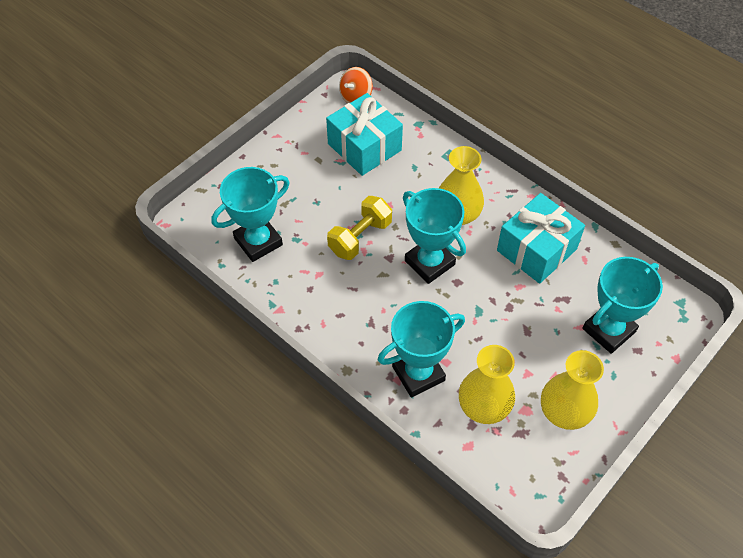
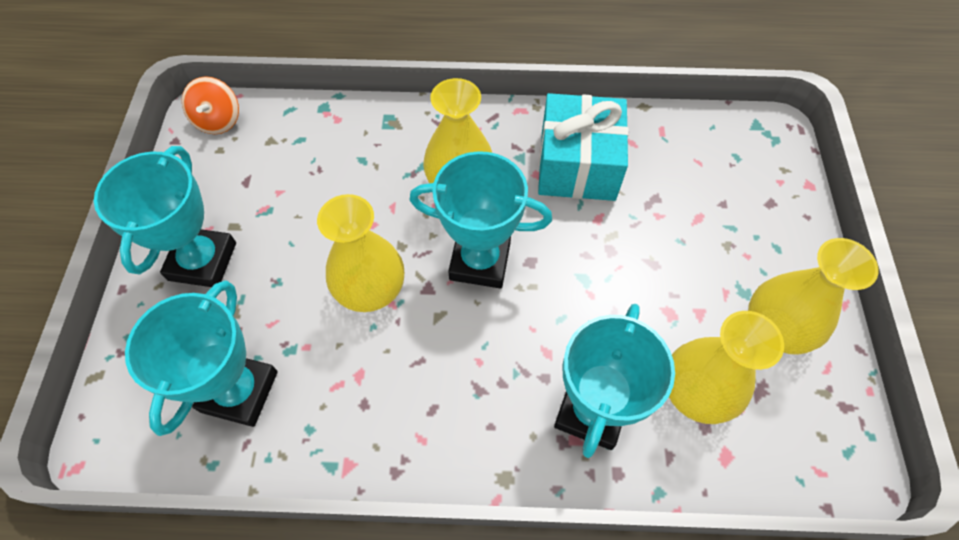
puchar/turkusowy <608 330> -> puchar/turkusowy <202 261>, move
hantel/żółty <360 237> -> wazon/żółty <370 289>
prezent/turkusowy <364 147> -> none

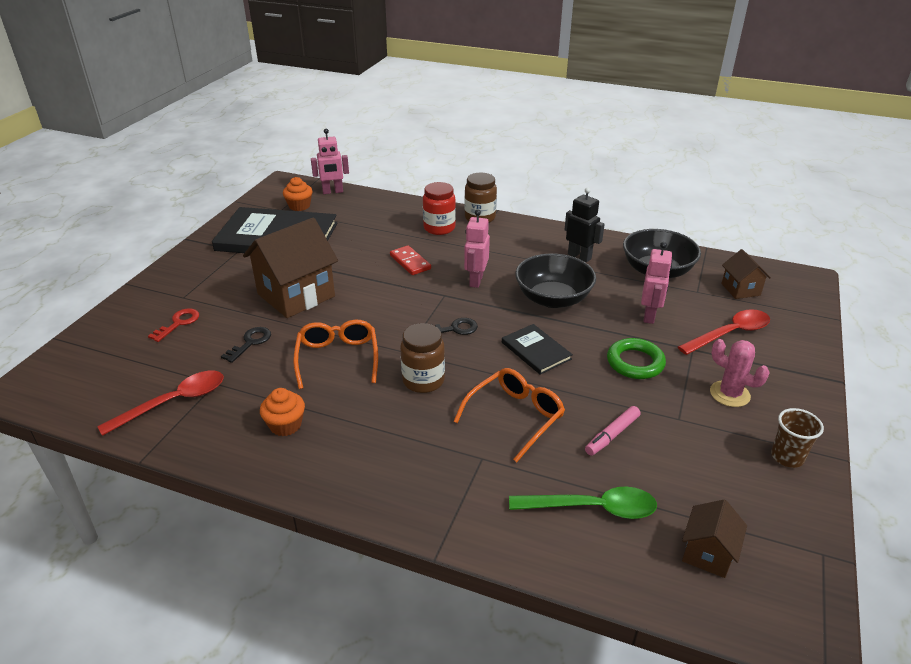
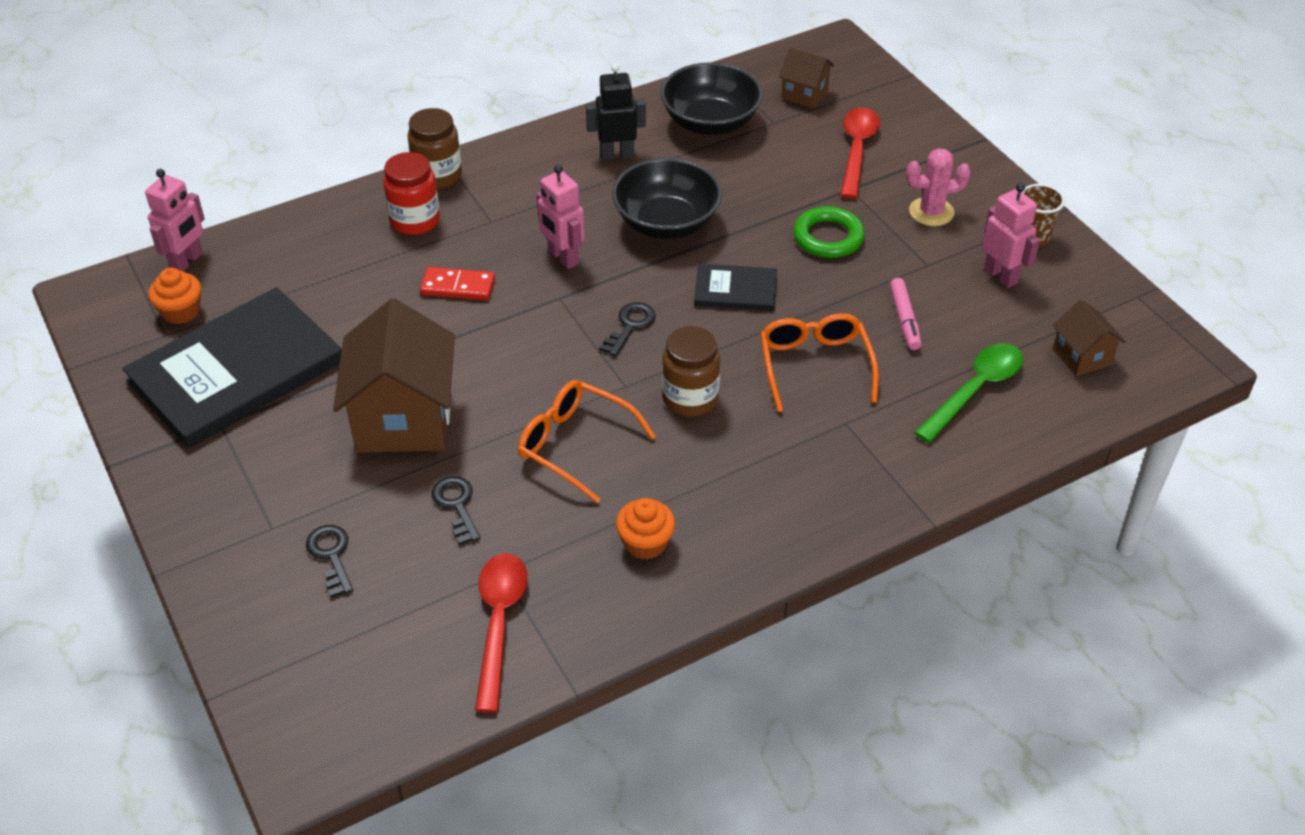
klucz/czerwony <178 323> -> klucz/czarny <331 556>
robot/różowy <649 316> -> robot/różowy <1001 276>, move

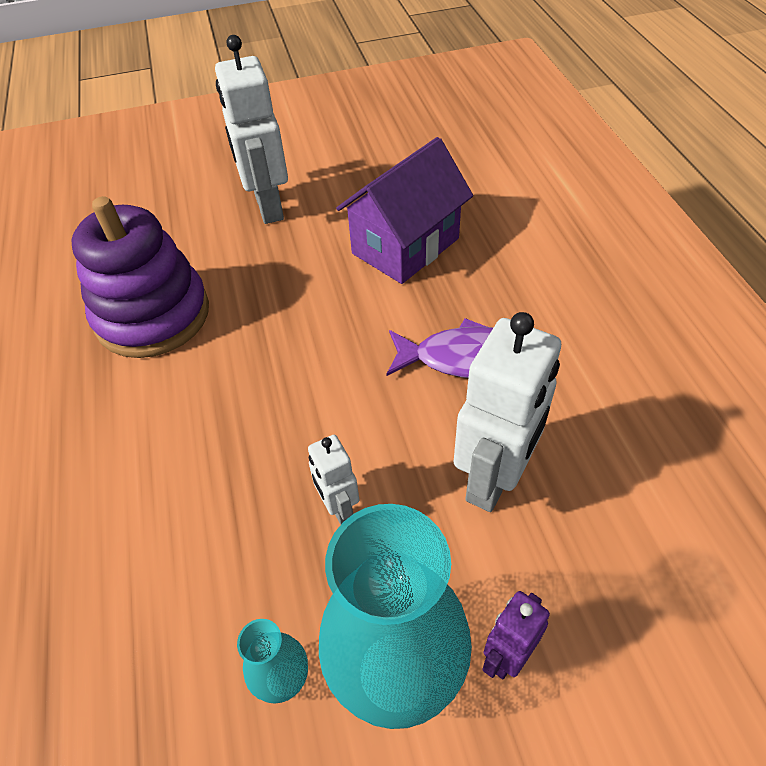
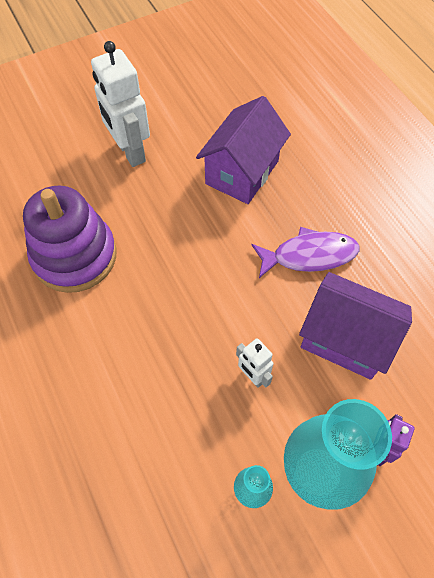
robot/biały <493 479> -> domek/fioletowy <345 339>

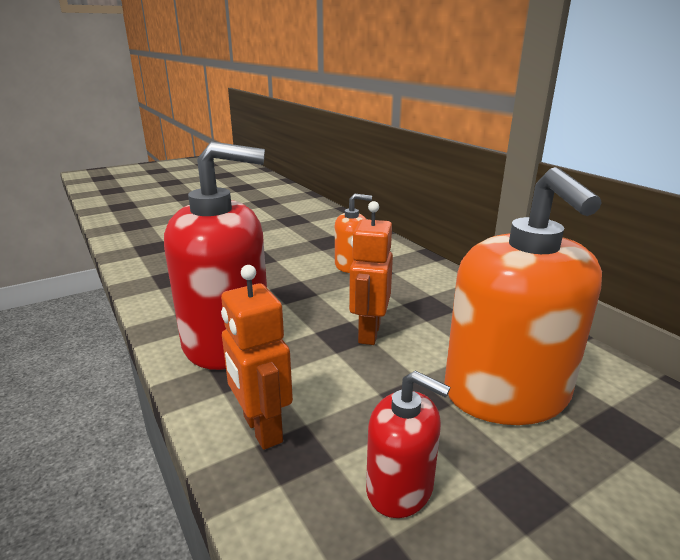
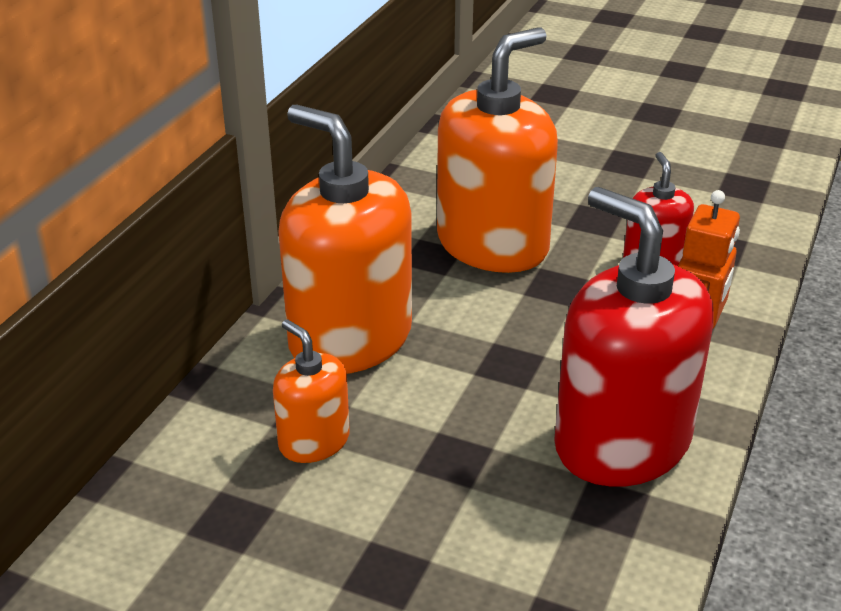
none -> dozownik mydła/pomarańczowy <350 339>
robot/pomarańczowy <368 333> -> none

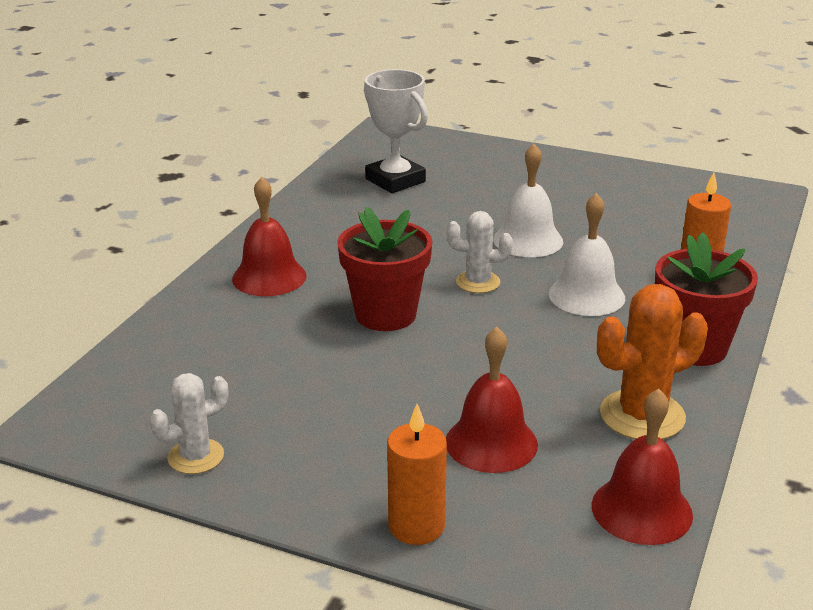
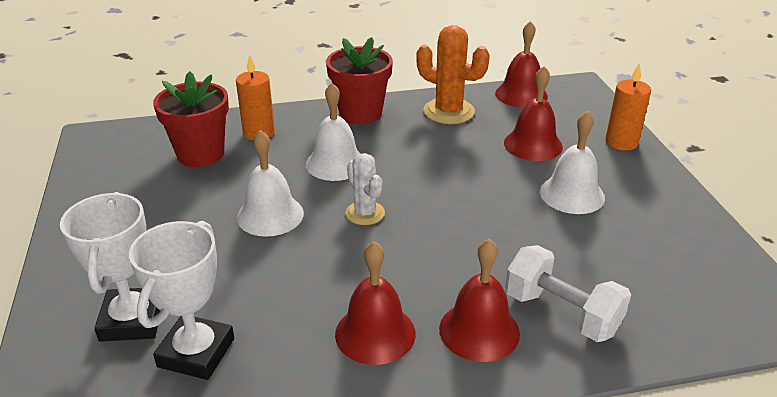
none -> puchar/biały <132 320>
doniczka/czerwony <385 314> -> doniczka/czerwony <200 154>, move
none -> dzwonek/czerwony <375 333>
none -> hantel/biały <562 313>
none -> dzwonek/biały <572 194>
kaktus/biały <196 456> -> none

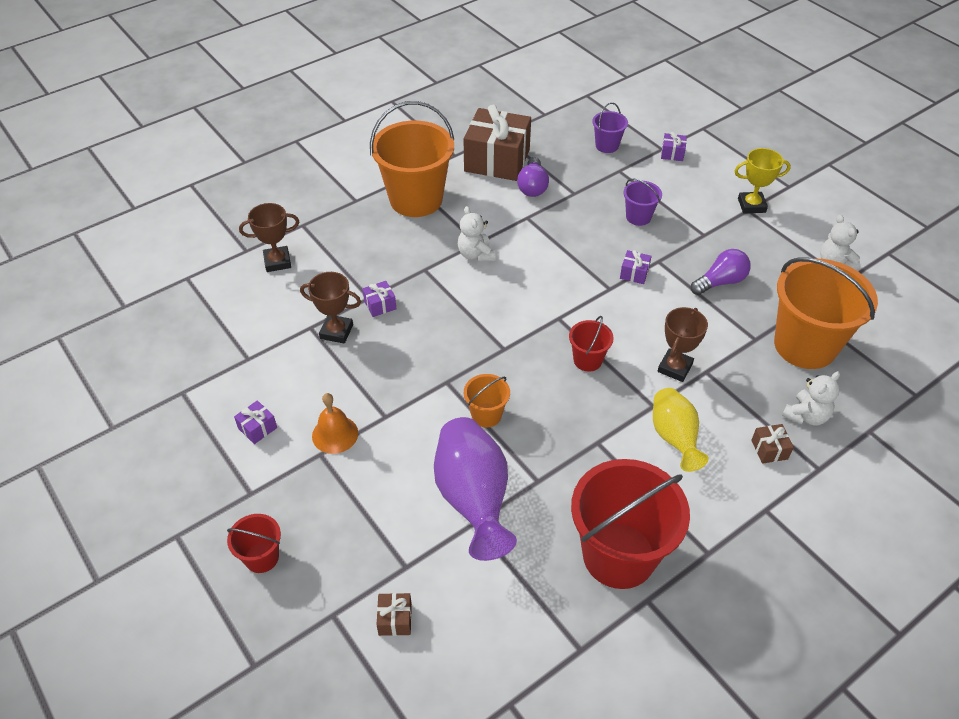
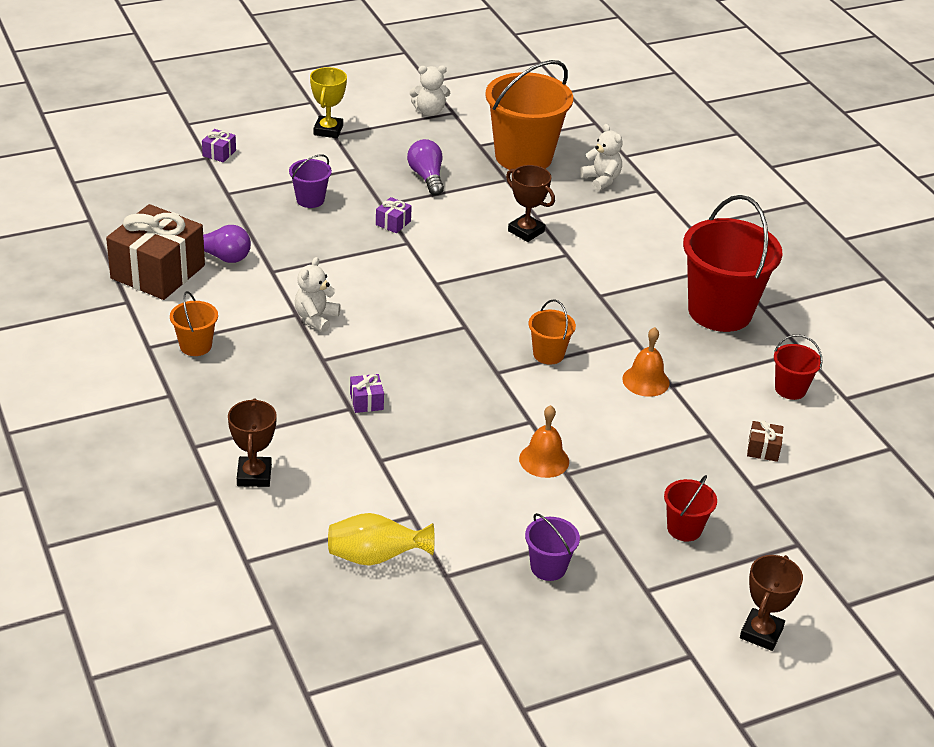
wiadro/pomarańczowy <416 199> -> wiadro/pomarańczowy <195 346>, x0.47
miś/biały <476 254> -> miś/biały <316 318>, 120 degrees clockwise
wazon/żółty <674 438> -> wazon/żółty <375 557>, move
wiadro/fioletowy <607 145> -> wiadro/fioletowy <548 567>, move
wazon/fioletowy <473 499> -> dzwonek/pomarańczowy <645 381>
puchar/brązowy <336 332> -> puchar/brązowy <761 633>, move
wiadro/czerwony <587 360> -> wiadro/czerwony <790 389>, move
prezent/fioletowy <257 428> -> none
prezent/brązowy <769 449> -> none

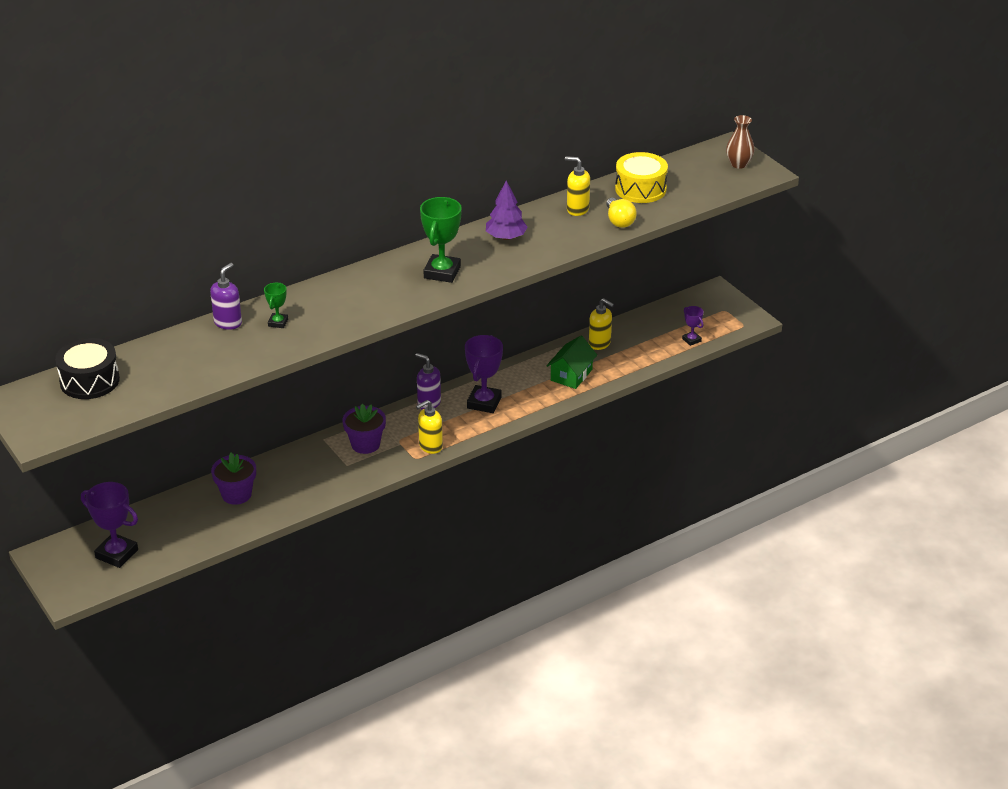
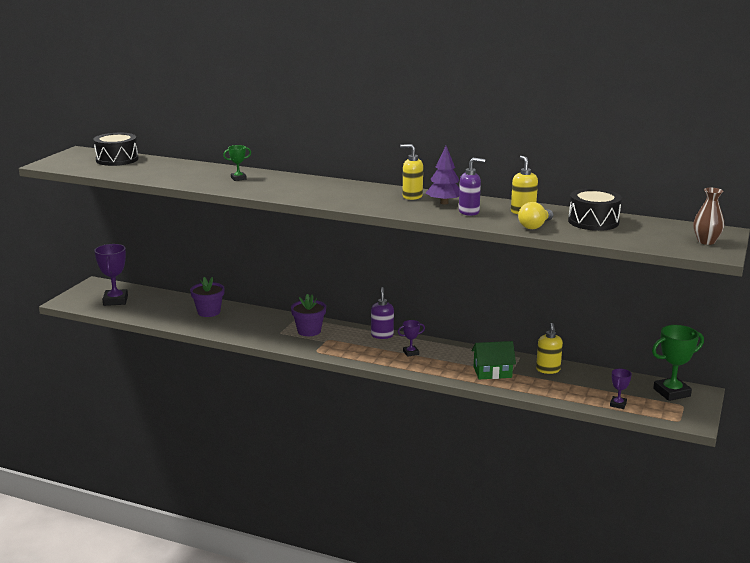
puchar/fioletowy <484 403> -> puchar/fioletowy <411 353>, x0.52
dozownik mydła/żółty <430 446> -> dozownik mydła/żółty <412 196>, move
dozownik mydła/fioletowy <228 323> -> dozownik mydła/fioletowy <469 212>, move
bęben/żółty <640 189> -> bęben/czarny <593 221>
puchar/zielony <442 272> -> puchar/zielony <671 392>, move

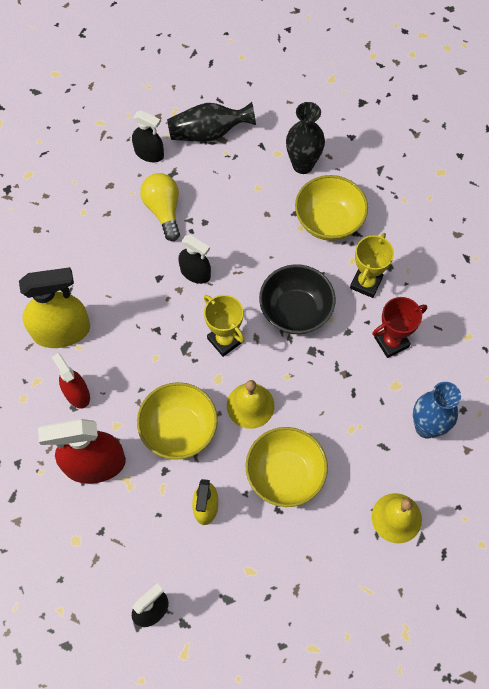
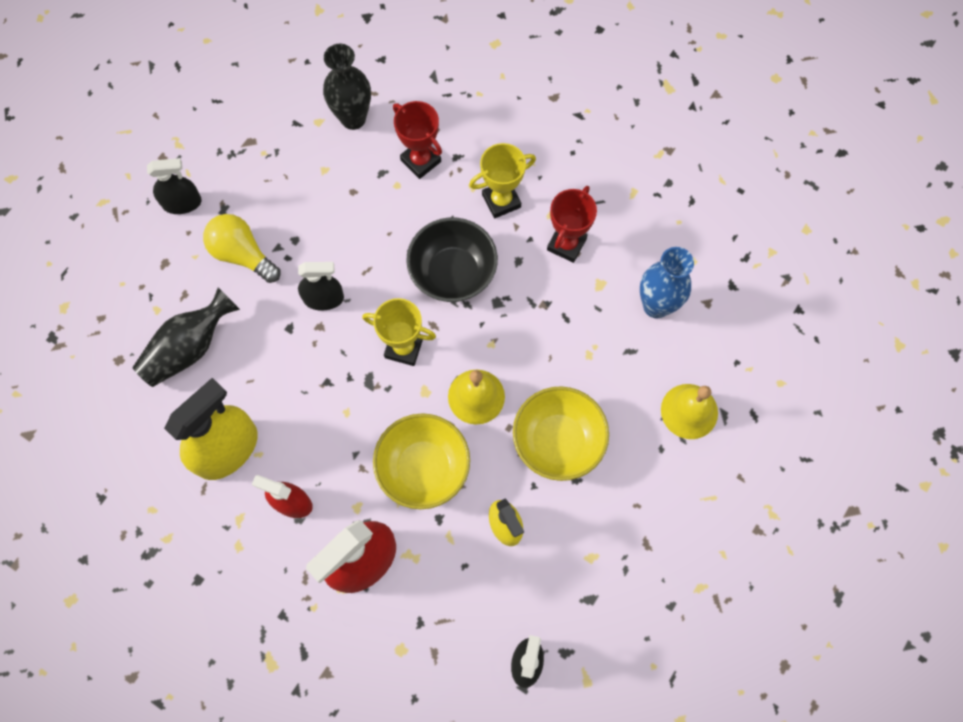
wazon/czarny <209 133> -> wazon/czarny <189 348>, move
miska/żółty <329 221> -> puchar/czerwony <421 161>
puchar/żółty <366 283> -> puchar/żółty <501 201>, 75 degrees clockwise

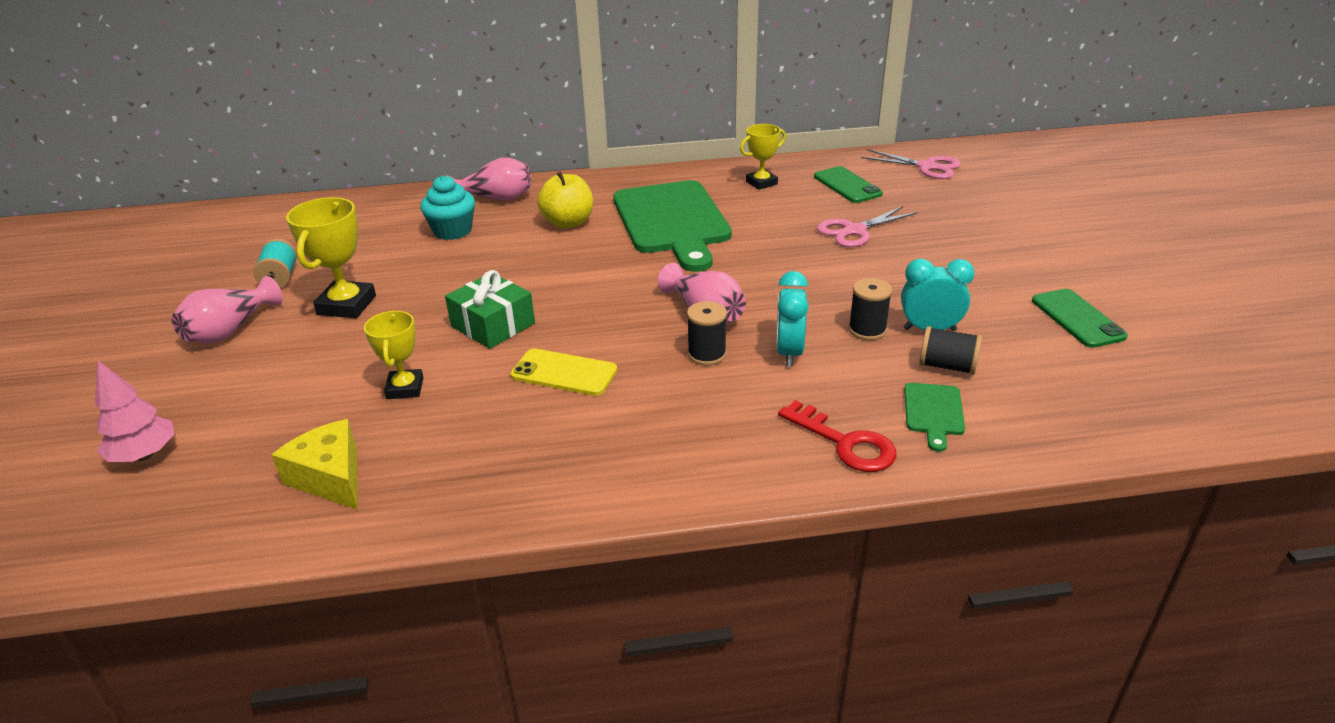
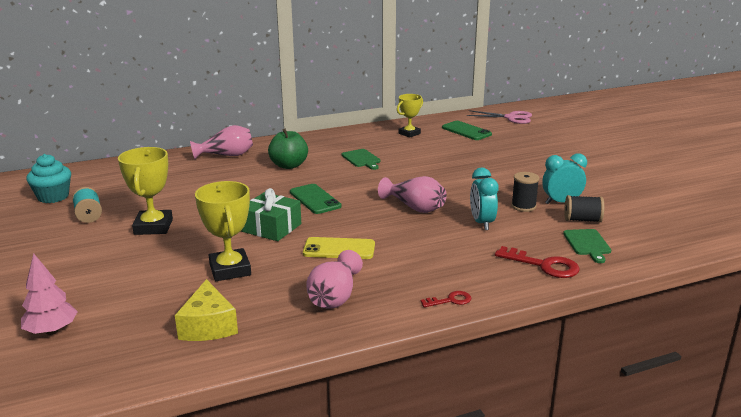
muffinka/turkusowy <452 231> -> muffinka/turkusowy <53 197>, move
ser/żółty <331 477> -> ser/żółty <208 326>, 135 degrees counterclockwise
puchar/żółty <405 388> -> puchar/żółty <230 269>, x1.53
jabłko/żółty <568 223> -> jabłko/zielony <289 165>
telefon/zielony <1077 318> -> telefon/zielony <315 199>, move
wazon/różowy <230 330> -> wazon/różowy <334 297>, move
deska do krojenia/zielony <672 221> -> deska do krojenia/zielony <362 159>, x0.41
none -> klucz/czerwony <450 300>
szpulka/czarny <707 354> -> none
nożyczki/różowy <854 231> -> none

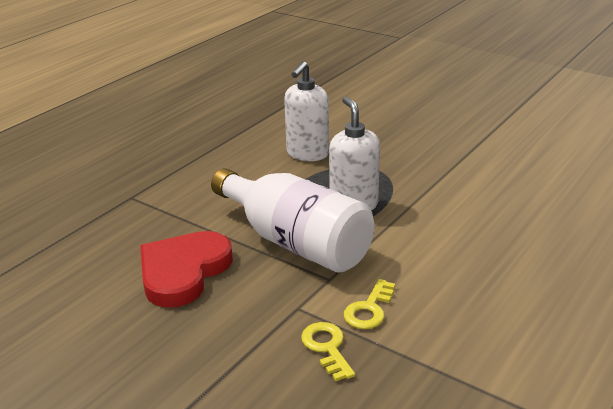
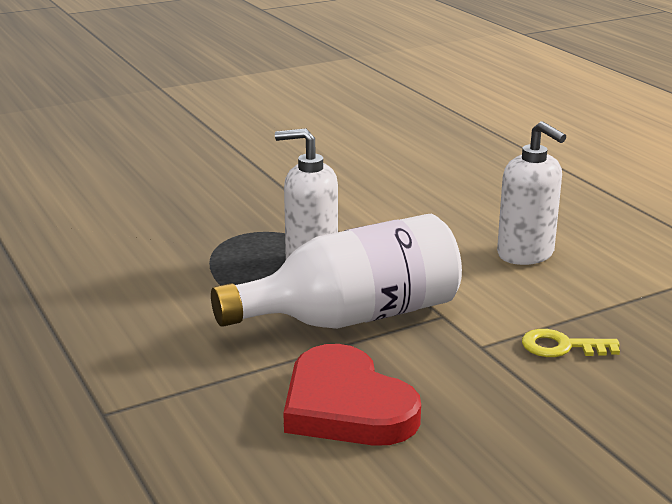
dozownik mydła/biały <307 154> -> dozownik mydła/biały <526 254>, move
klucz/żółty <369 309> -> none

